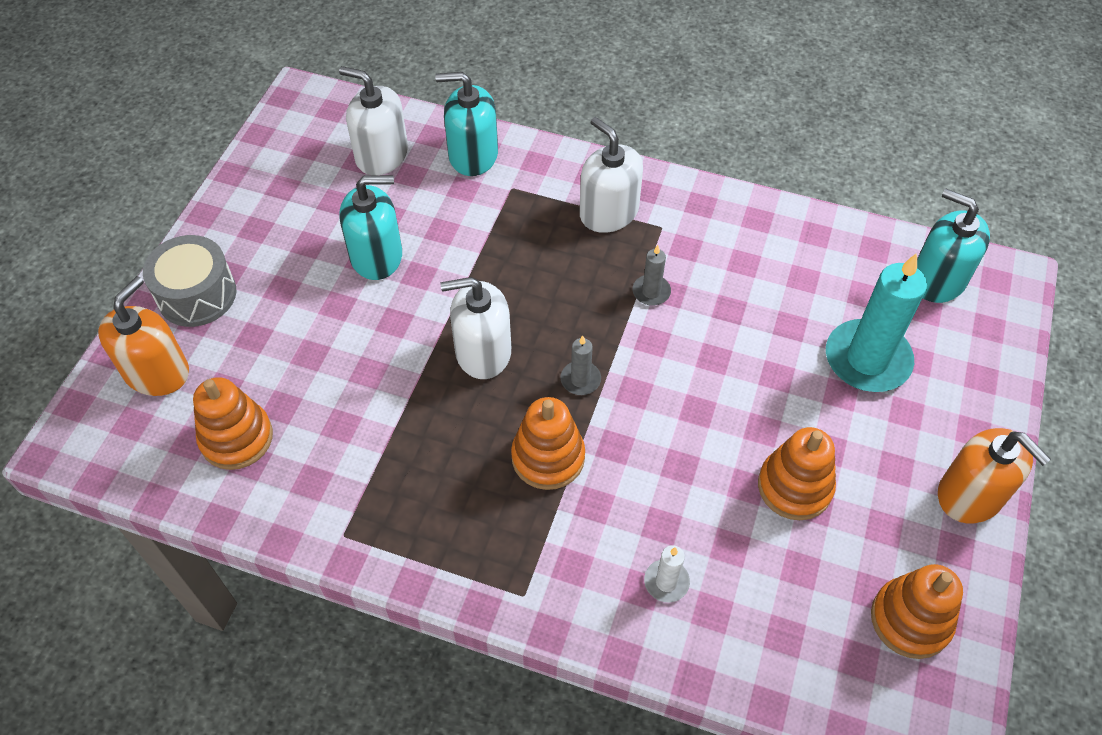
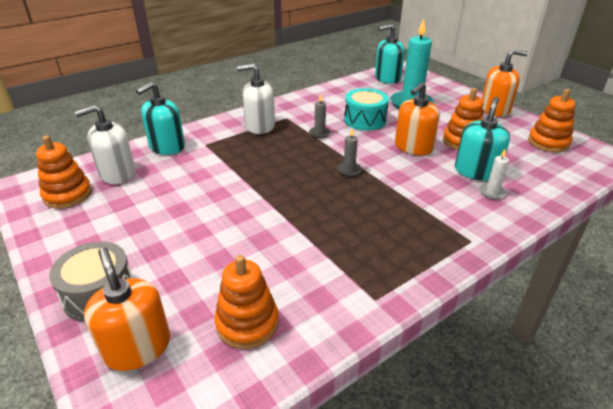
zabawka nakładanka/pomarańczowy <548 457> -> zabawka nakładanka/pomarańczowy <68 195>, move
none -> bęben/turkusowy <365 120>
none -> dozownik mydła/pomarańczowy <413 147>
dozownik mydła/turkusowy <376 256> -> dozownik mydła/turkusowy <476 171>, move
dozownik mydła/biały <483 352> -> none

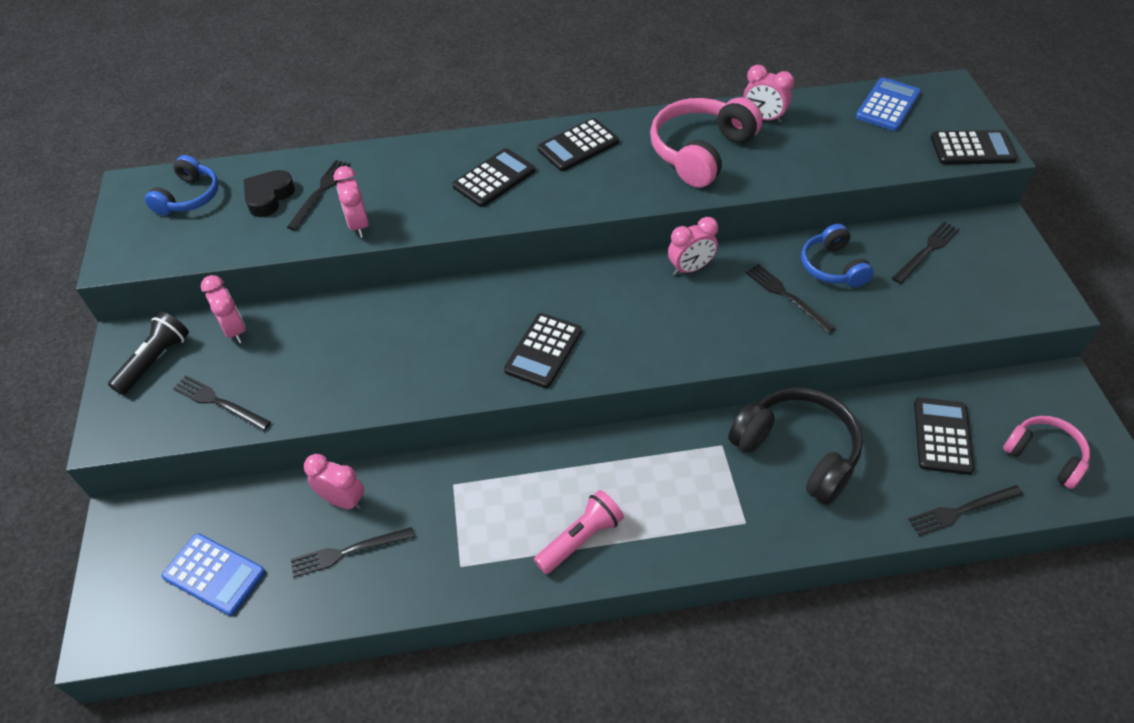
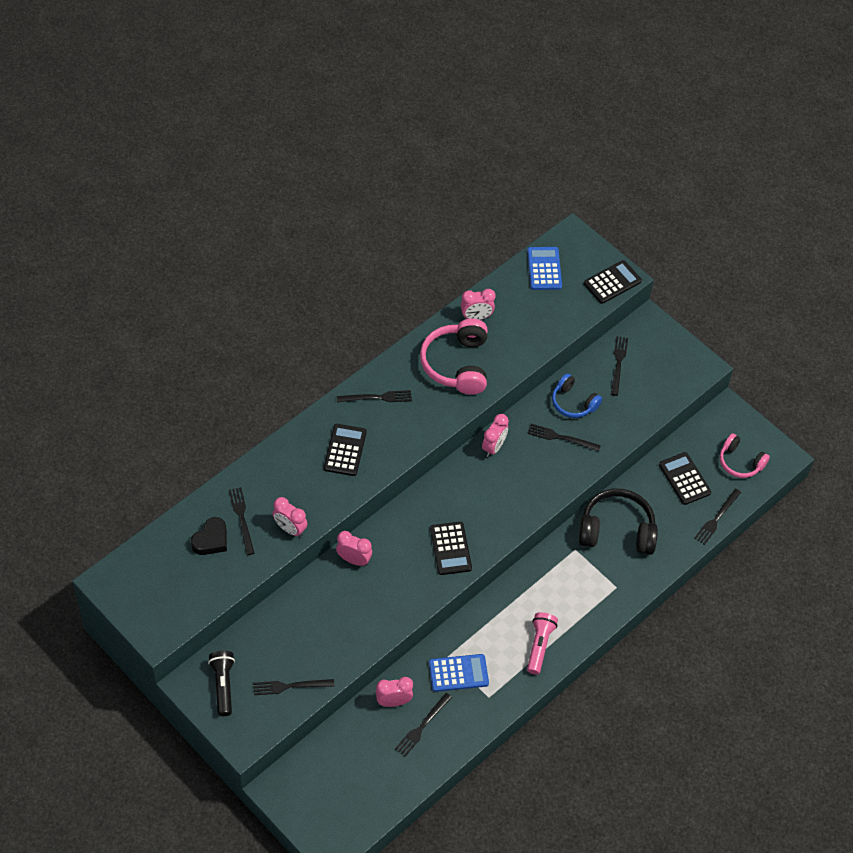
serce/czarny <269 197> -> serce/czarny <211 540>, 135 degrees counterclockwise
budzik/różowy <235 330> -> budzik/różowy <354 560>, move
kalkulator/czarny <578 145> -> widelec/czarny <377 397>
kalkulator/niebieski <214 574> -> kalkulator/niebieski <458 673>, move
słuchawki/różowy <1044 456> -> słuchawki/różowy <740 462>, 150 degrees counterclockwise
słuchawki/niebieski <189 197> -> none

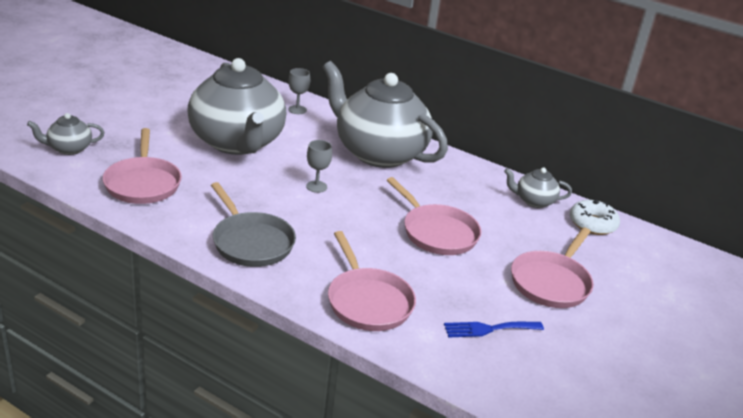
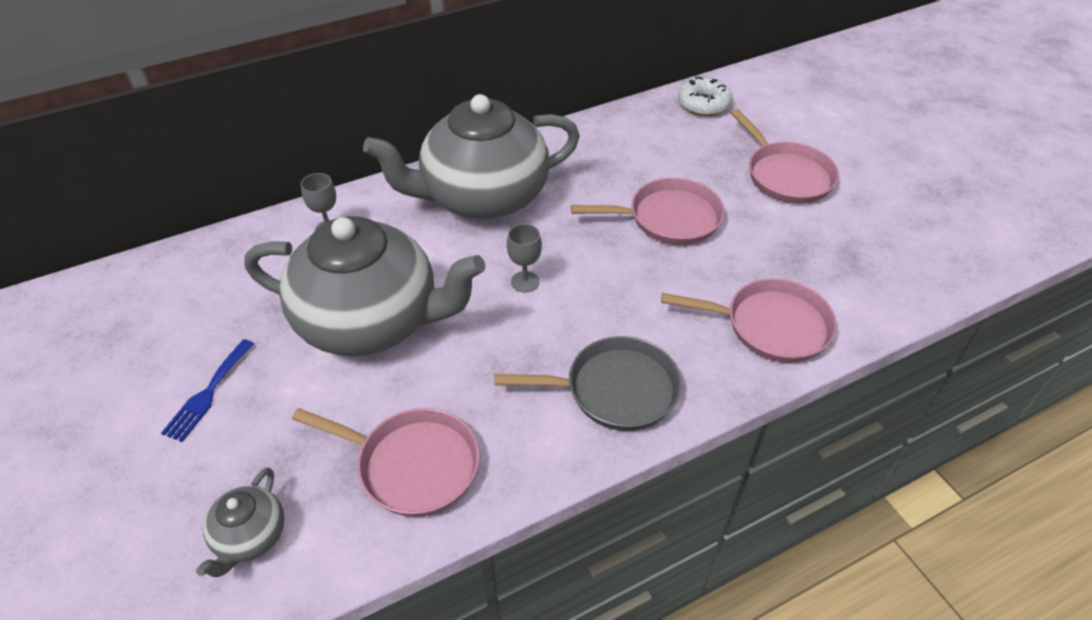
widelec/niebieski <489 329> -> widelec/niebieski <208 393>, move
imbryk/szary <533 201> -> none

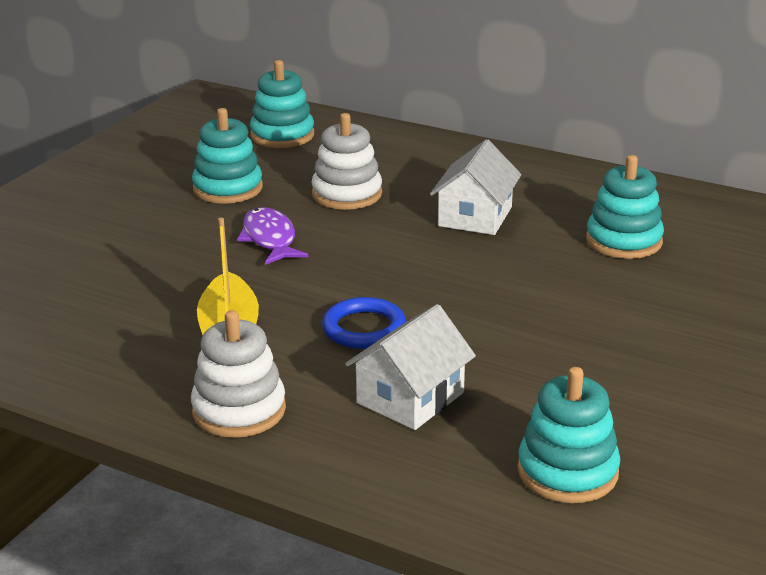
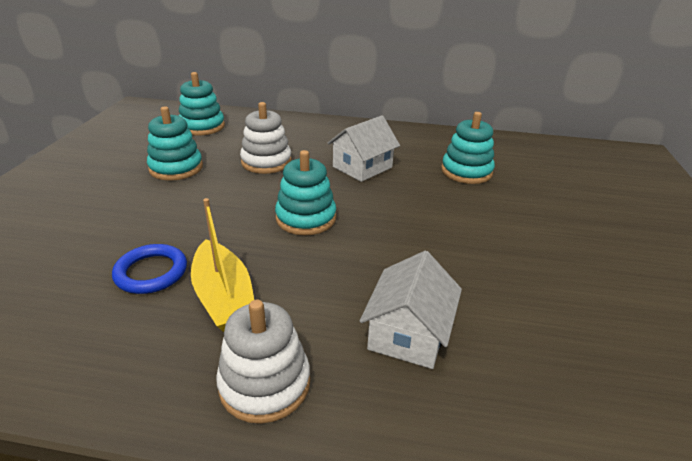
pierścień/niebieski <364 328> -> pierścień/niebieski <151 272>, move
zabawka nakładanka/turkusowy <567 471> -> zabawka nakładanka/turkusowy <306 218>, move
domek/biały <475 216> -> domek/biały <362 167>, 45 degrees clockwise
ryba/fioletowy <270 239> -> none

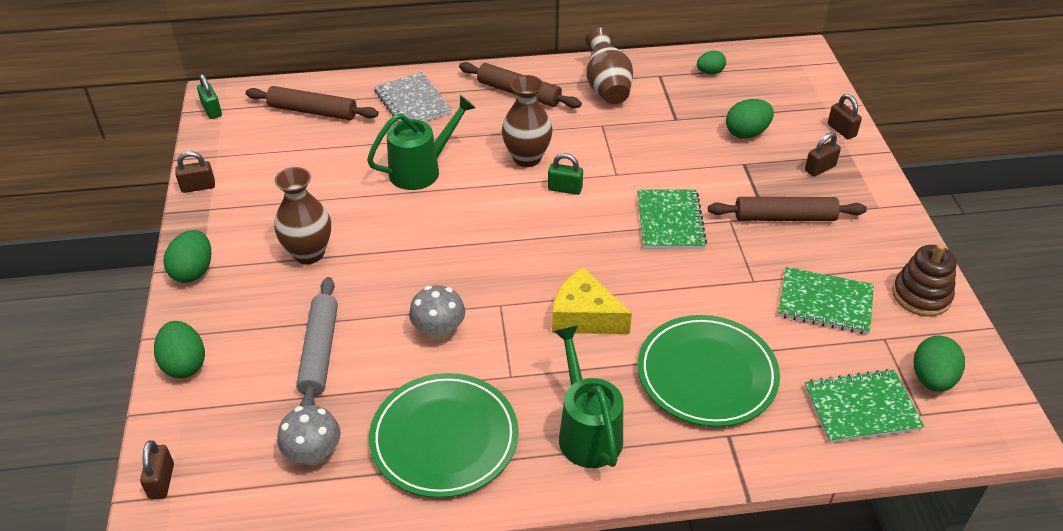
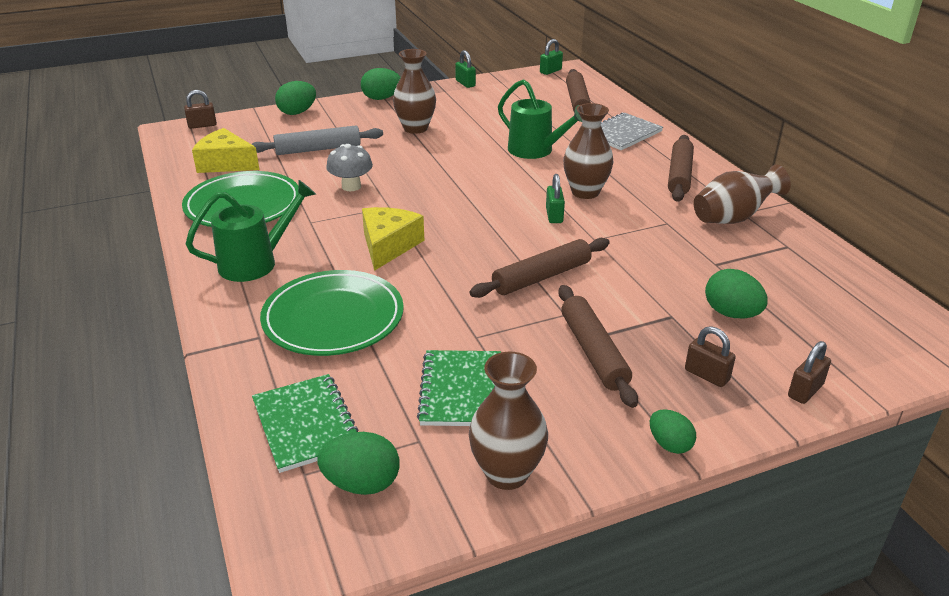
grzyb/szary <313 454> -> ser/żółty <226 163>
kłódka/brązowy <198 187> -> kłódka/zielony <465 83>
zabawka nakładanka/brązowy <921 295> -> wazon/brązowy <507 473>
zeszyt/zielony <670 221> -> wałek do ciasta/brązowy <541 277>
jajko/zielony <710 72> -> jajko/zielony <669 444>, move

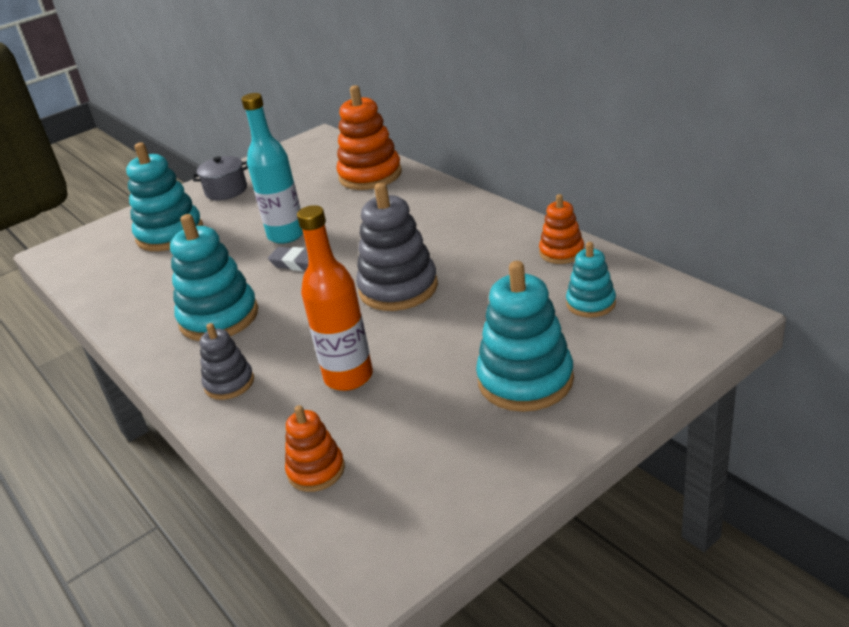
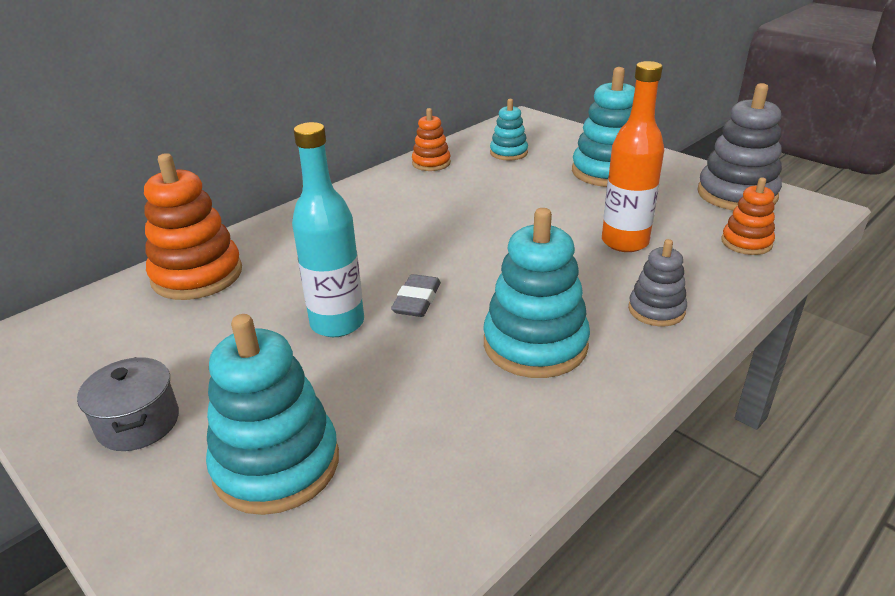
zabawka nakładanka/szary <398 288> -> zabawka nakładanka/szary <736 194>, move

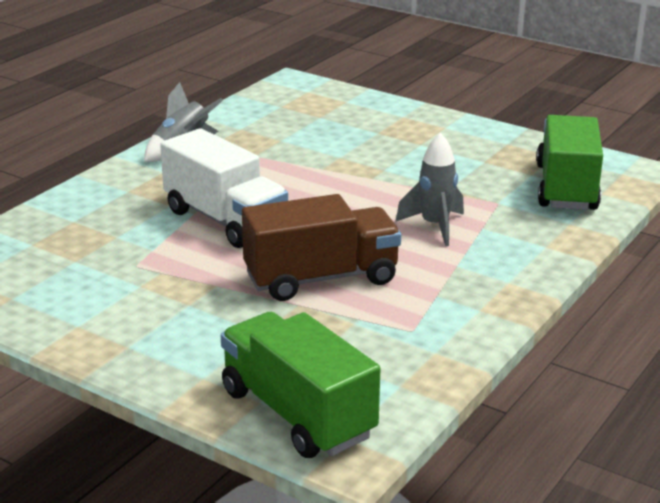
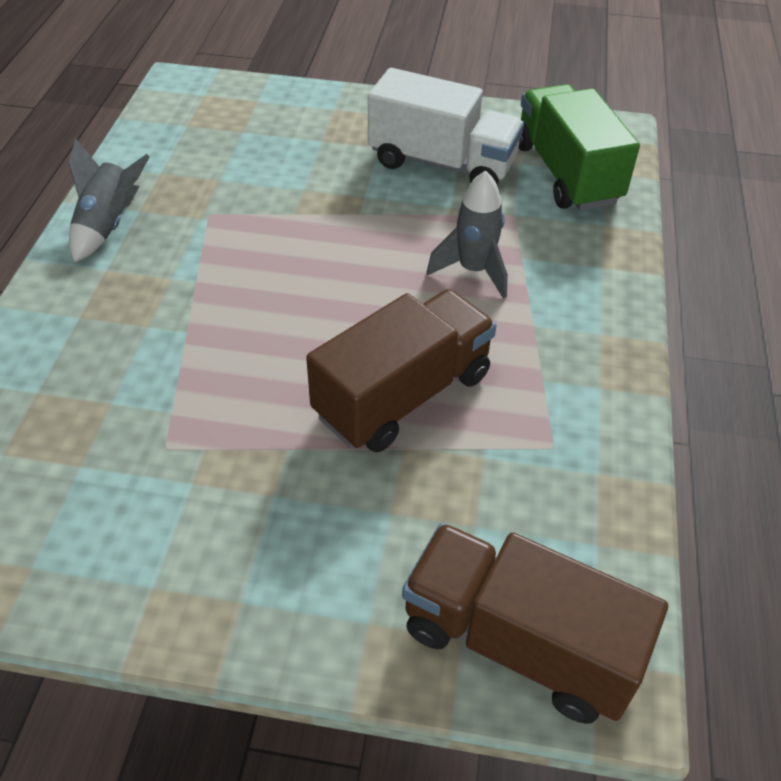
ciężarówka/biały <225 220> -> ciężarówka/biały <442 163>, move
ciężarówka/zielony <297 414> -> ciężarówka/brązowy <518 642>

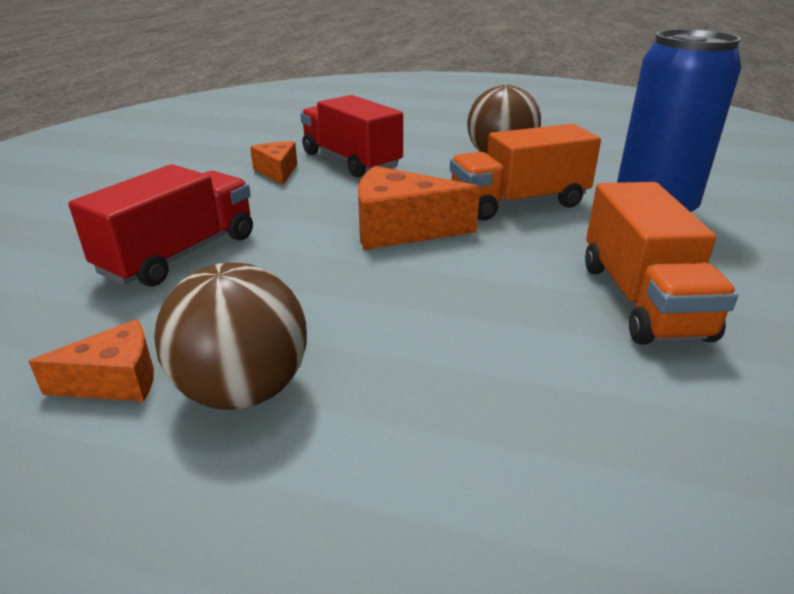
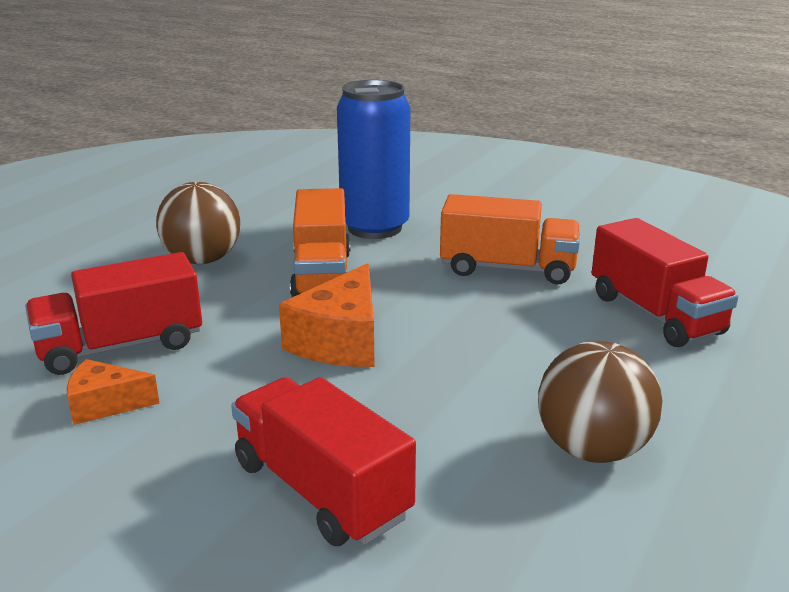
none -> ciężarówka/czerwony <655 314>
ser/pomarańczowy <115 380> -> none

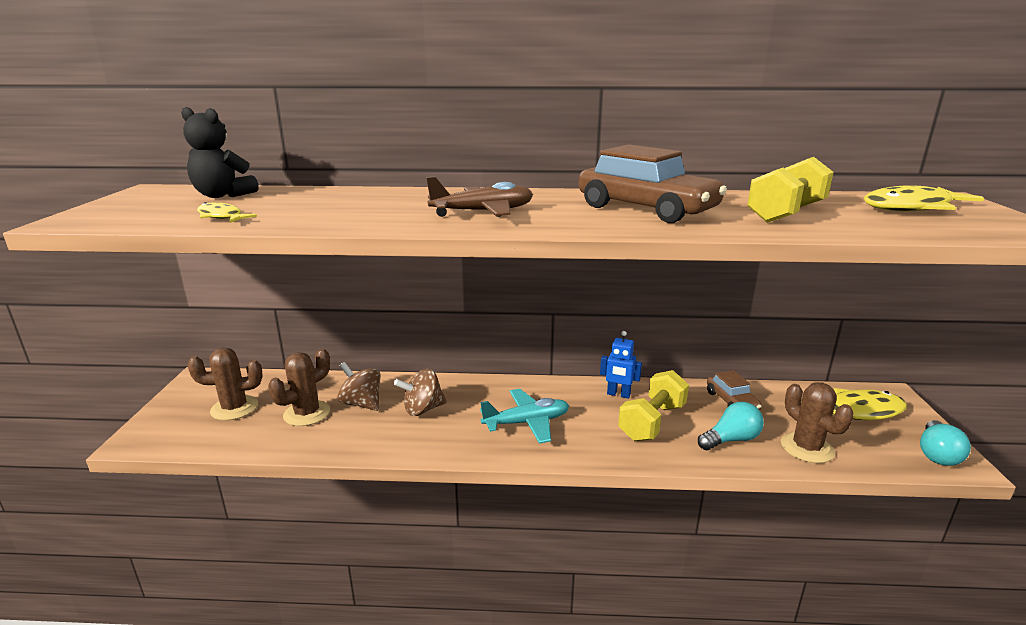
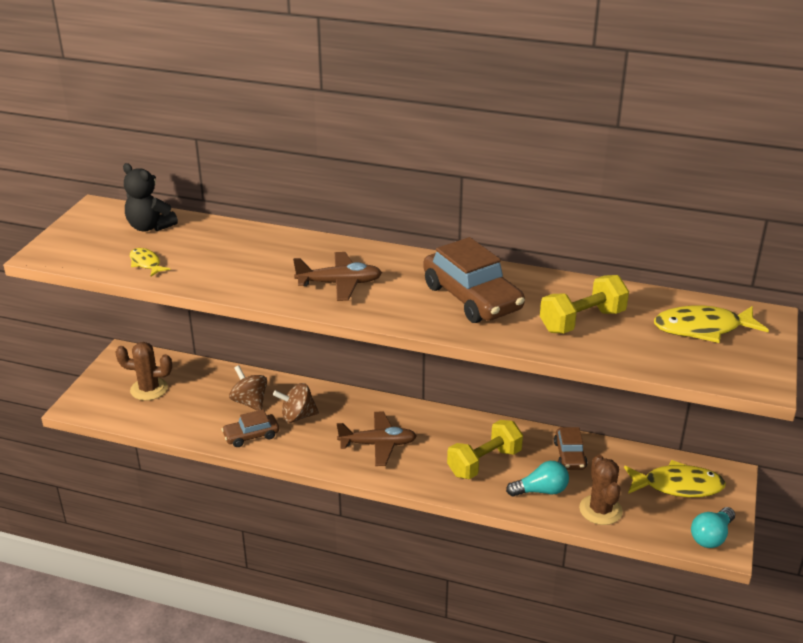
none -> samochód/brązowy <251 435>
samolot/turkusowy <527 423> -> samolot/brązowy <378 444>
kaktus/brązowy <307 413> -> none
robot/niebieski <618 394> -> none

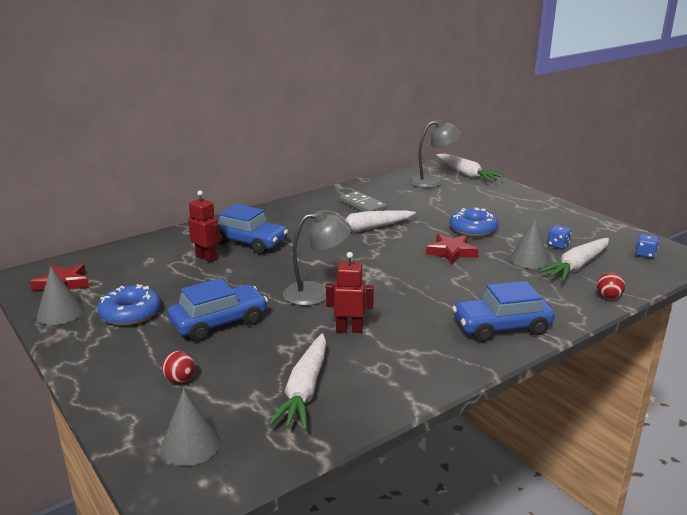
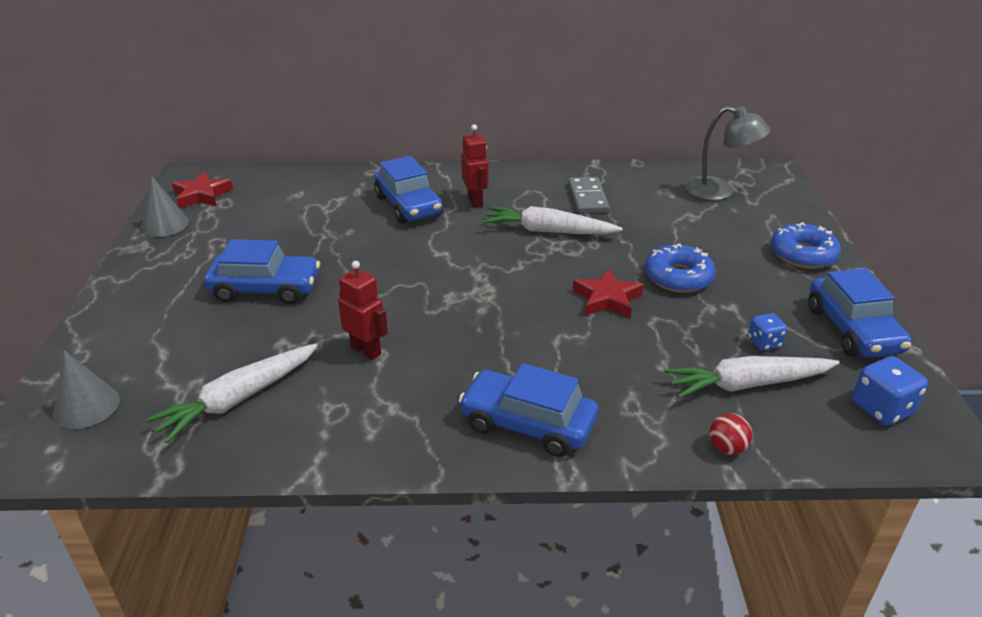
robot/czerwony <206 258> -> robot/czerwony <475 201>, move
donut/niebieski <130 313> -> donut/niebieski <803 254>, move
none -> samochód/niebieski <853 330>
kostka do gry/niebieski <645 254> -> kostka do gry/niebieski <881 409>, x1.57
piłka/czerwony <180 380> -> none
lampka/szary <316 293> -> none
marchewka/biały <466 174> -> none
stożek/szary <529 259> -> none

